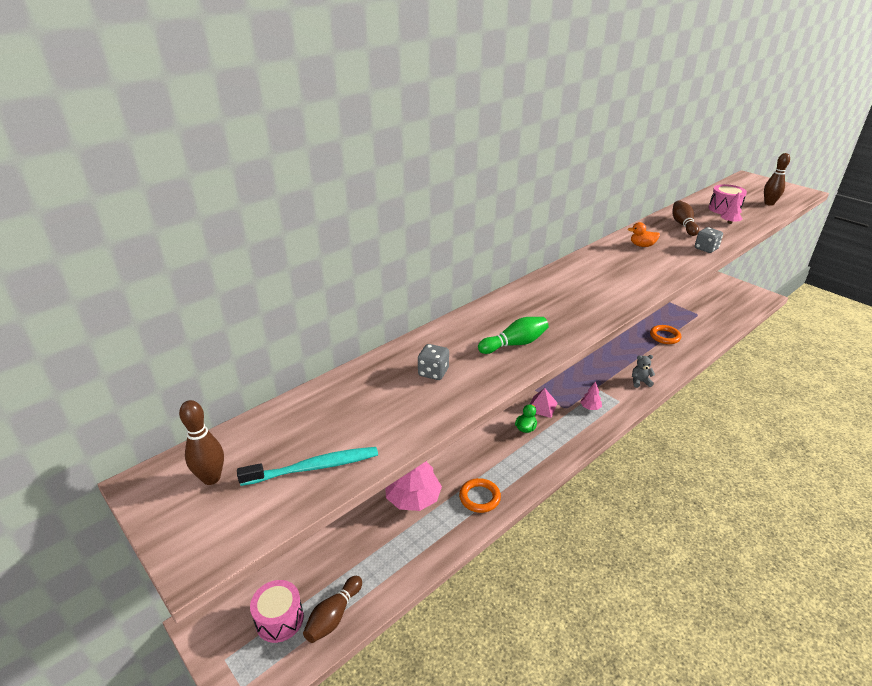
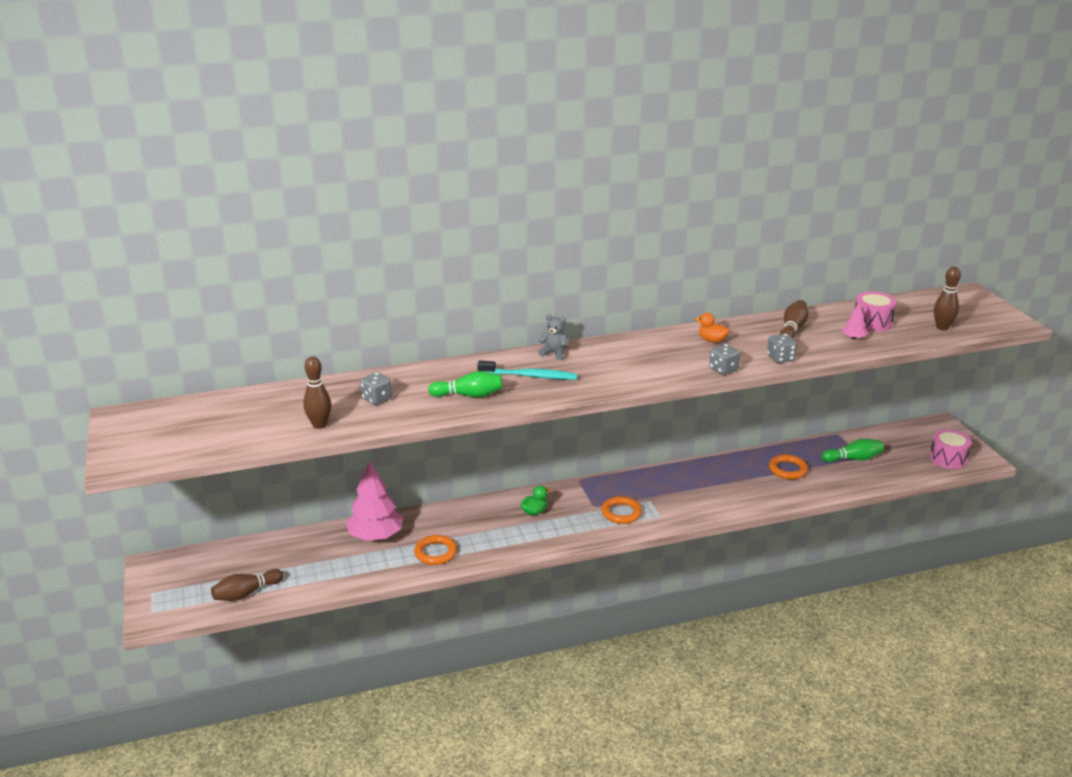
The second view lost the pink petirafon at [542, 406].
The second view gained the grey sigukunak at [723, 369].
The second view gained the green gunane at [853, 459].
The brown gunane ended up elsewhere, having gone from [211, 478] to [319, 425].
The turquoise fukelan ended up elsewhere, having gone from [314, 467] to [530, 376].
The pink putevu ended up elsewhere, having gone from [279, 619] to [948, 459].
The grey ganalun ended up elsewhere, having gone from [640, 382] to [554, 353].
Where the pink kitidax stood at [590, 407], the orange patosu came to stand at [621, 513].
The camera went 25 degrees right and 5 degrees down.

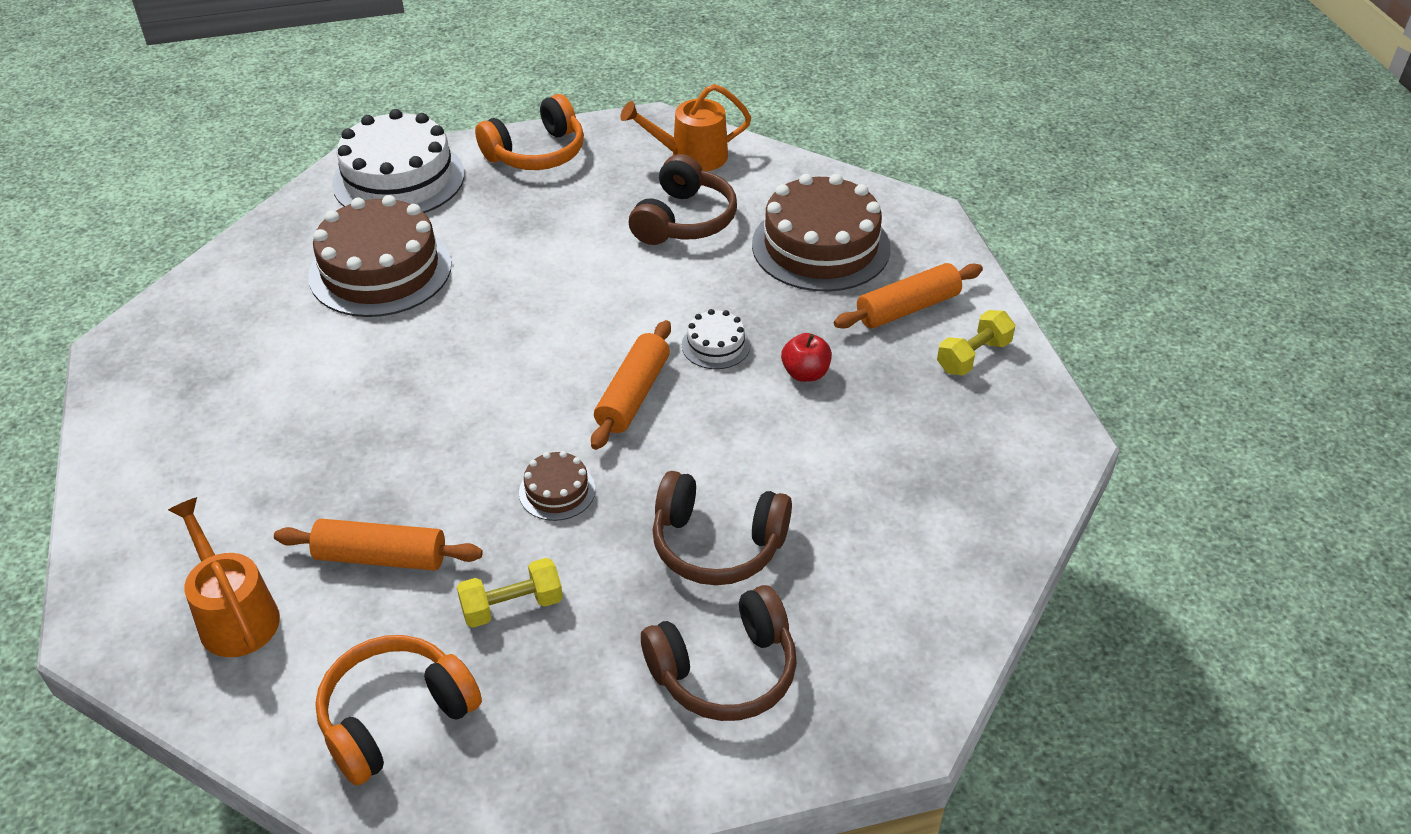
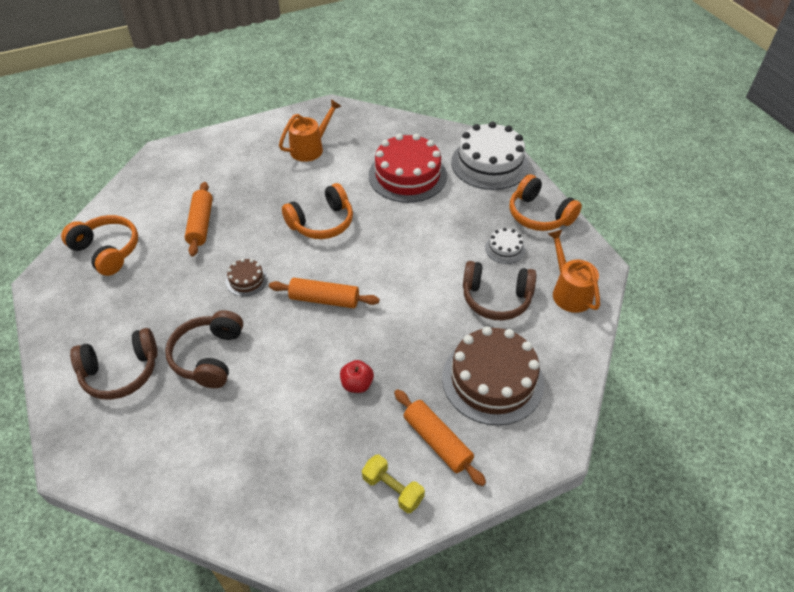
The second view lost the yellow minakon at [512, 606].
The second view gained the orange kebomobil at [321, 222].
The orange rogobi ended up elsewhere, having gone from [235, 615] to [310, 148].
The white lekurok ended up elsewhere, having gone from [715, 345] to [505, 249].
What was the brown lekurok at [380, 270] turned into the red lekurok at [407, 175].
The brown kebomobil at [724, 670] ended up facing another way, 75 degrees counterclockwise from before.
The camera went 80 degrees right and 5 degrees up.

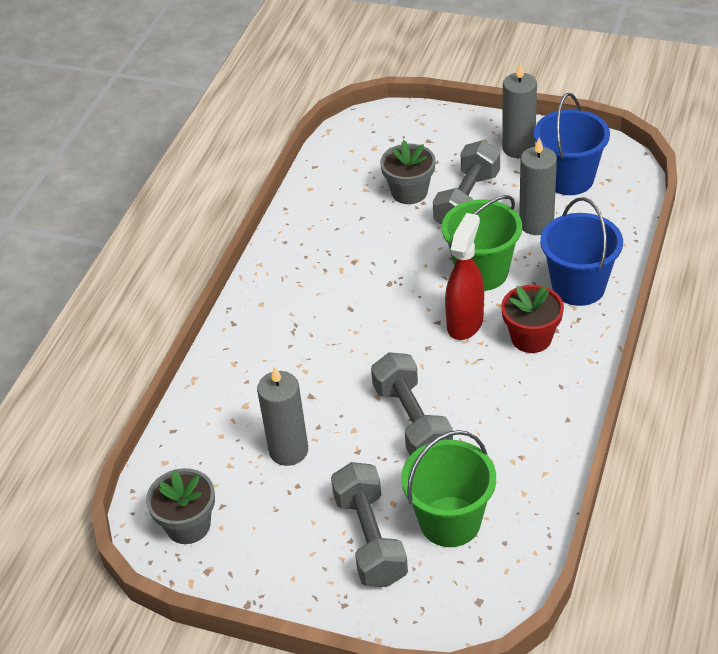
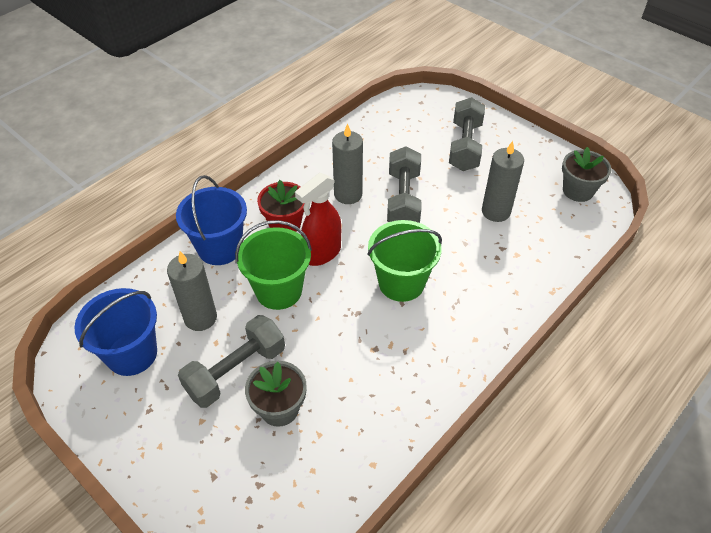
The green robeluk ended up elsewhere, having gone from [450, 521] to [401, 283].
The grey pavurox ended up elsewhere, having gone from [518, 148] to [348, 194].
The camera went 160 degrees left and 5 degrees up.

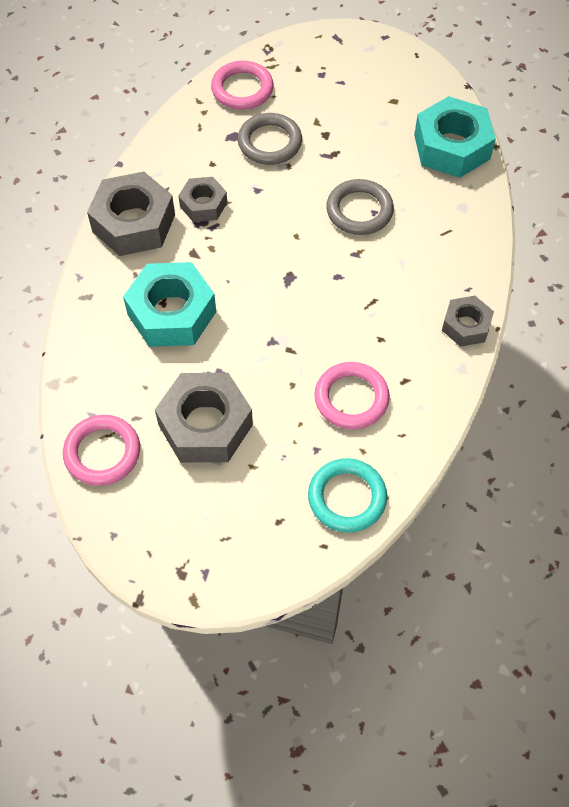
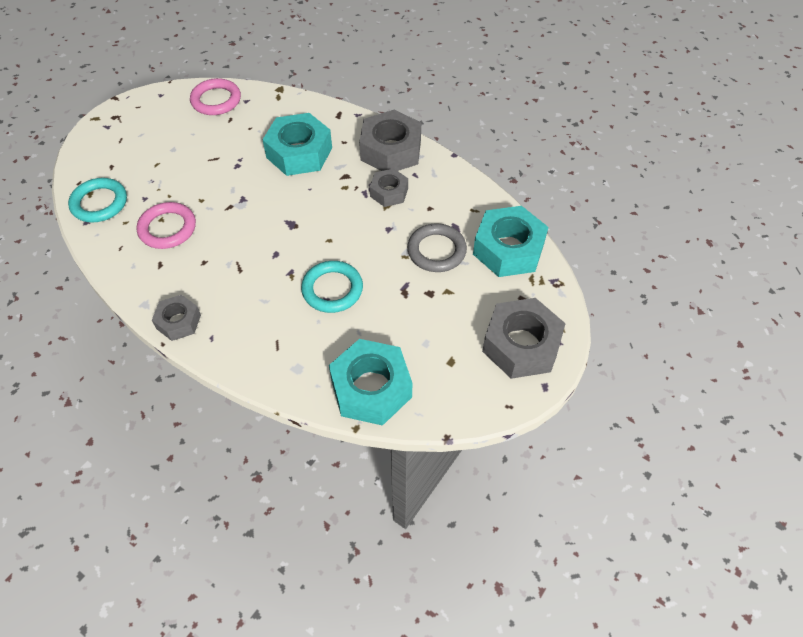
The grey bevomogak ended up elsewhere, having gone from [205, 425] to [521, 345].
Where the pink patosu stood at [242, 89], the turquoise bevomogak came to stand at [508, 249].
What was the grey patosu at [359, 210] turned into the turquoise patosu at [332, 289].
The camera went 110 degrees right and 5 degrees down.

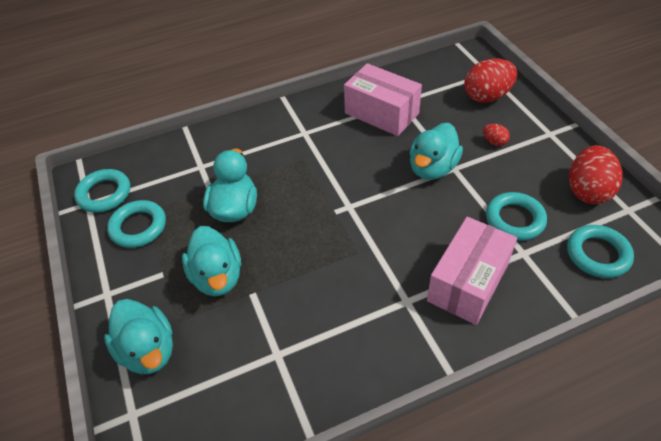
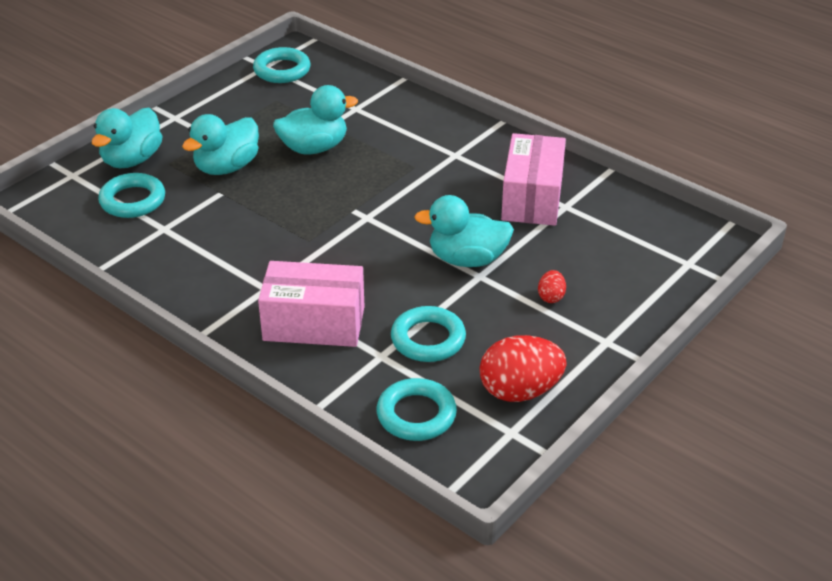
The second view lost the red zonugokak at [487, 96].
The turquoise patosu ended up elsewhere, having gone from [138, 227] to [133, 200].
The camera went 60 degrees right and 10 degrees down.

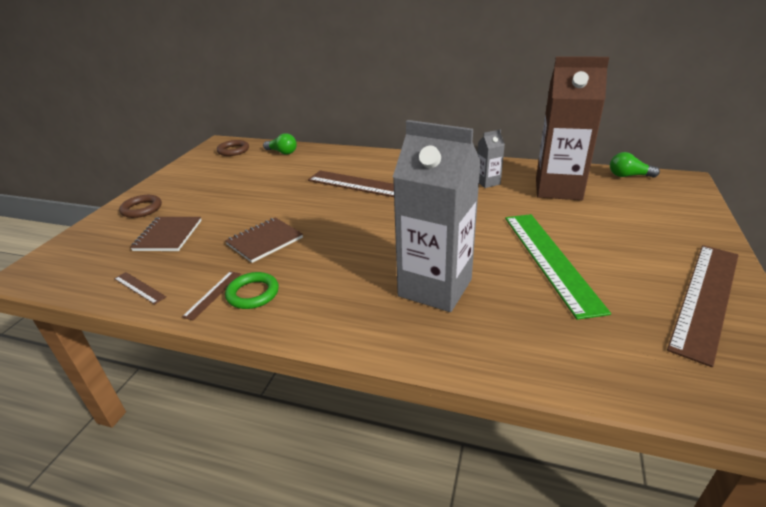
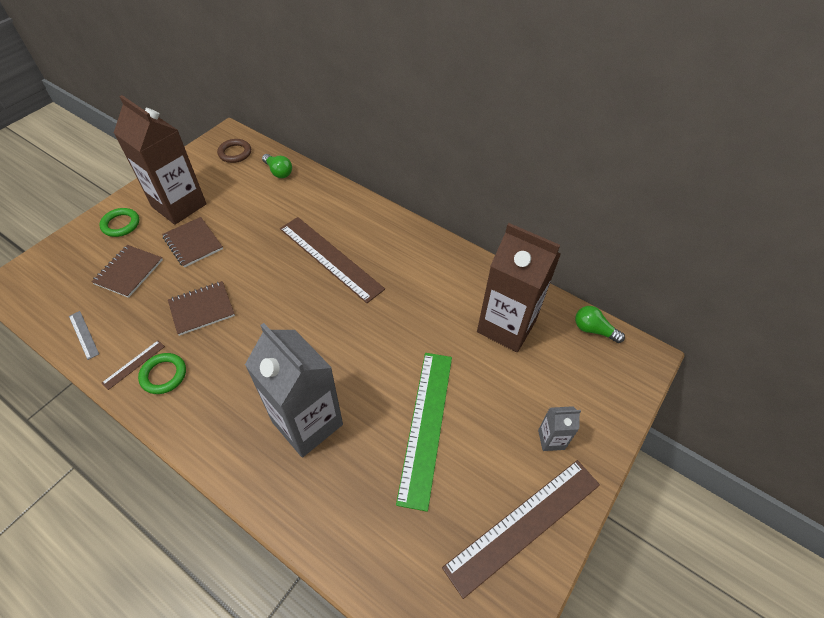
The second view gained the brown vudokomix at [179, 205].
The second view gained the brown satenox at [193, 243].
The grey vudokomix ended up elsewhere, having gone from [487, 182] to [551, 439].
What was the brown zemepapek at [139, 287] turned into the grey zemepapek at [84, 334].
What was the brown patosu at [142, 209] turned into the green patosu at [121, 224].
The camera went 15 degrees right and 20 degrees up.

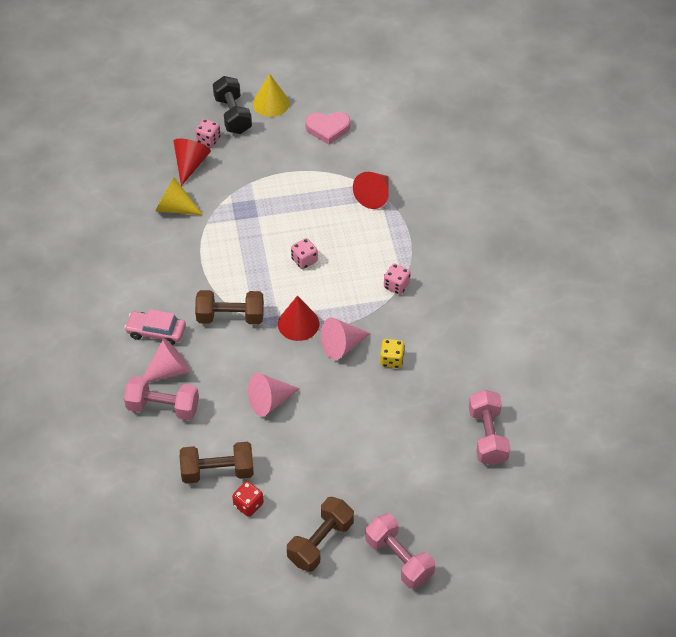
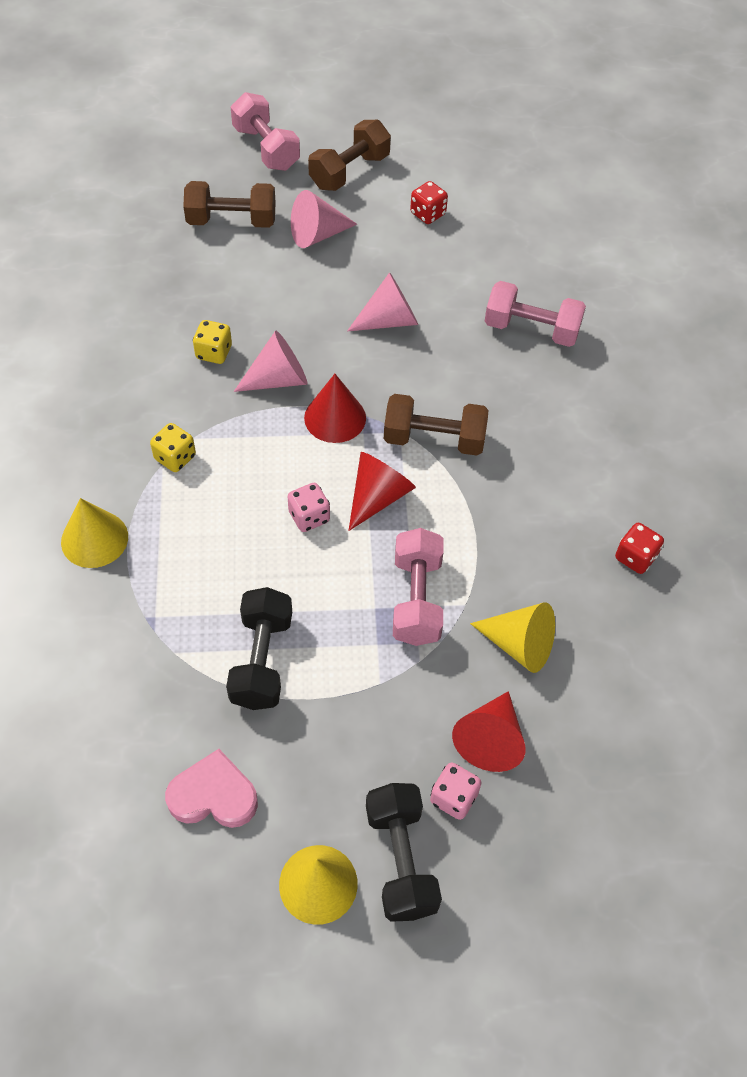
The second view lost the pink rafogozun at [156, 332].
The second view gained the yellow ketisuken at [94, 539].
The second view gained the black minakon at [262, 660].
The second view gained the red sigukunak at [635, 557].
The pink ketisuken ended up elsewhere, having gone from [169, 370] to [317, 235].
The brown minakon ended up elsewhere, having gone from [218, 471] to [231, 221].
The red ketisuken ended up elsewhere, having gone from [374, 196] to [378, 497].
The pink minakon ended up elsewhere, having gone from [487, 436] to [416, 599].
What was the pink sigukunak at [396, 285] turned into the yellow sigukunak at [175, 457].
The camera went 175 degrees left and 5 degrees up.

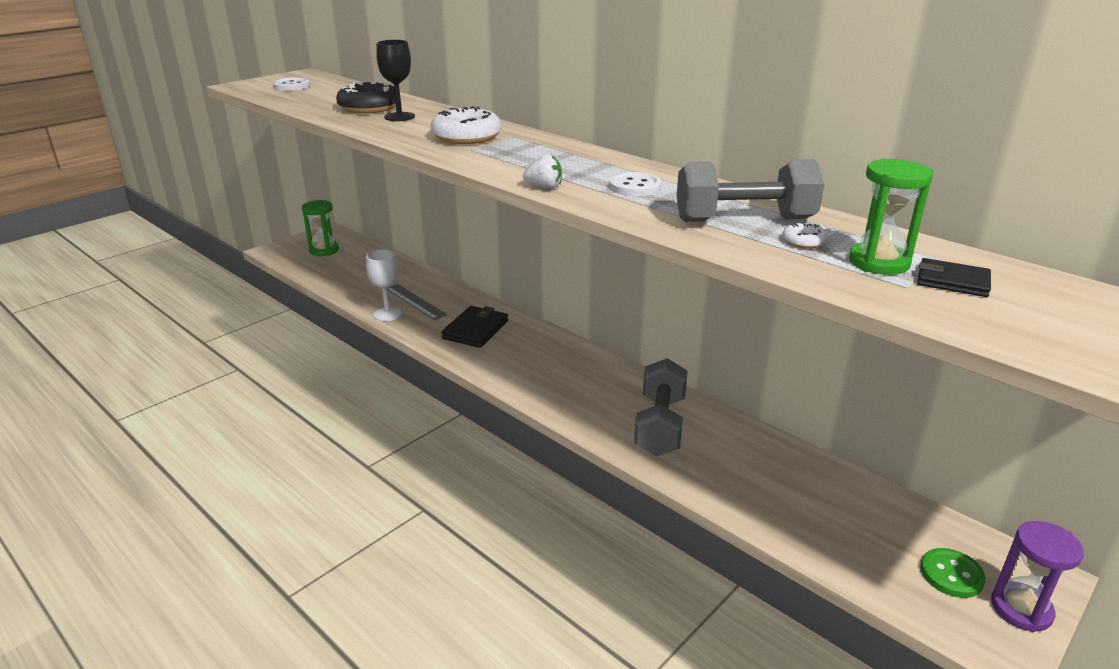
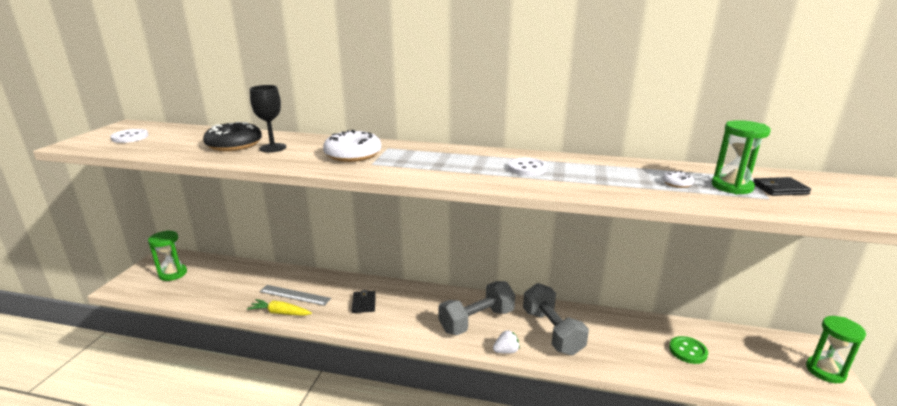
The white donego ended up elsewhere, having gone from [544, 187] to [506, 351].
The grey minakon ended up elsewhere, having gone from [744, 220] to [476, 321].
The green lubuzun ended up elsewhere, having gone from [951, 574] to [687, 351].
Where the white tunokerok stood at [387, 314], the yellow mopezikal came to stand at [280, 313].
What was the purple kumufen at [1021, 609] turned into the green kumufen at [825, 371].
The size of the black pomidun at [475, 330] changed by a factor of 0.62.
The camera went 30 degrees left and 5 degrees down.

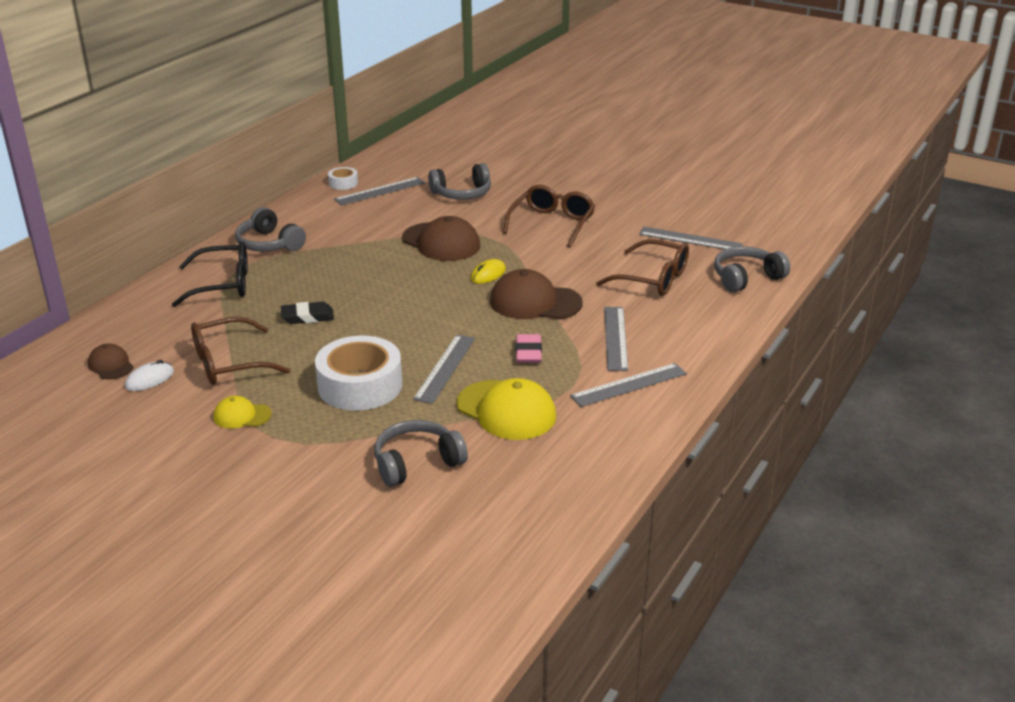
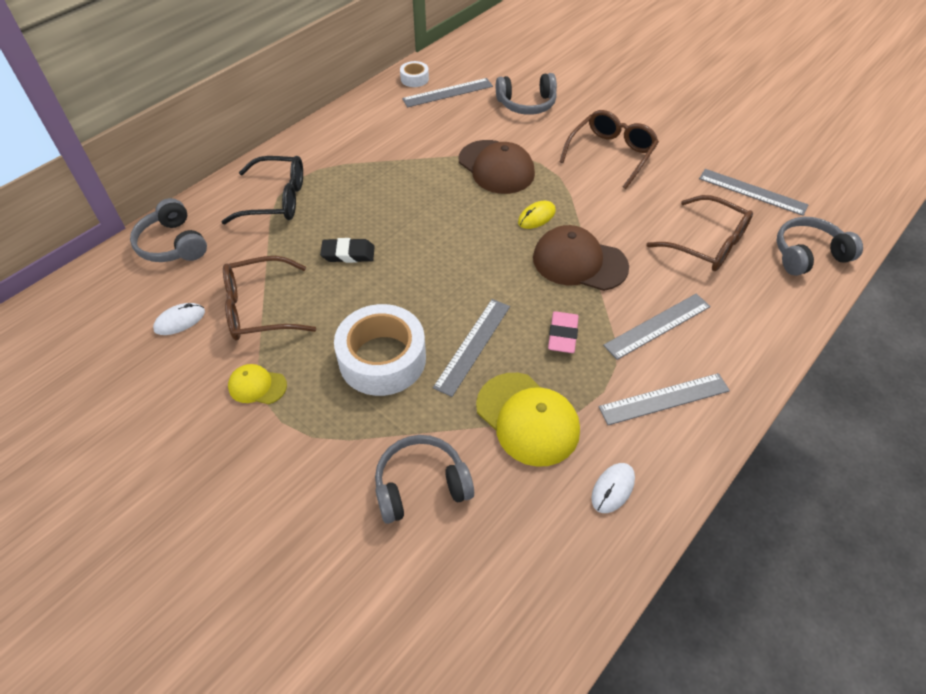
The second view lost the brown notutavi at [111, 365].
The second view gained the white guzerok at [613, 489].
The grey kebomobil ended up elsewhere, having gone from [269, 244] to [172, 244].
The grey zemepapek at [615, 338] ended up facing another way, 45 degrees clockwise from before.
The camera went 10 degrees right and 20 degrees up.

